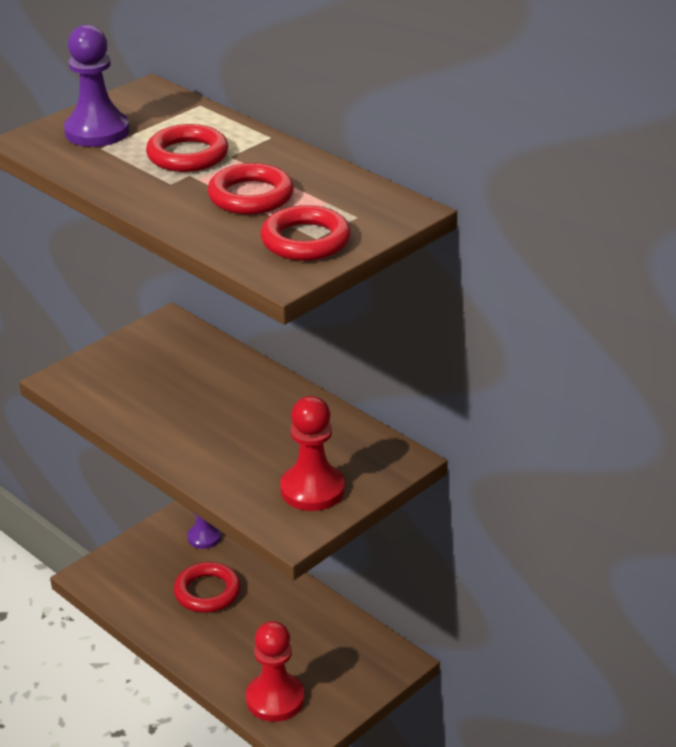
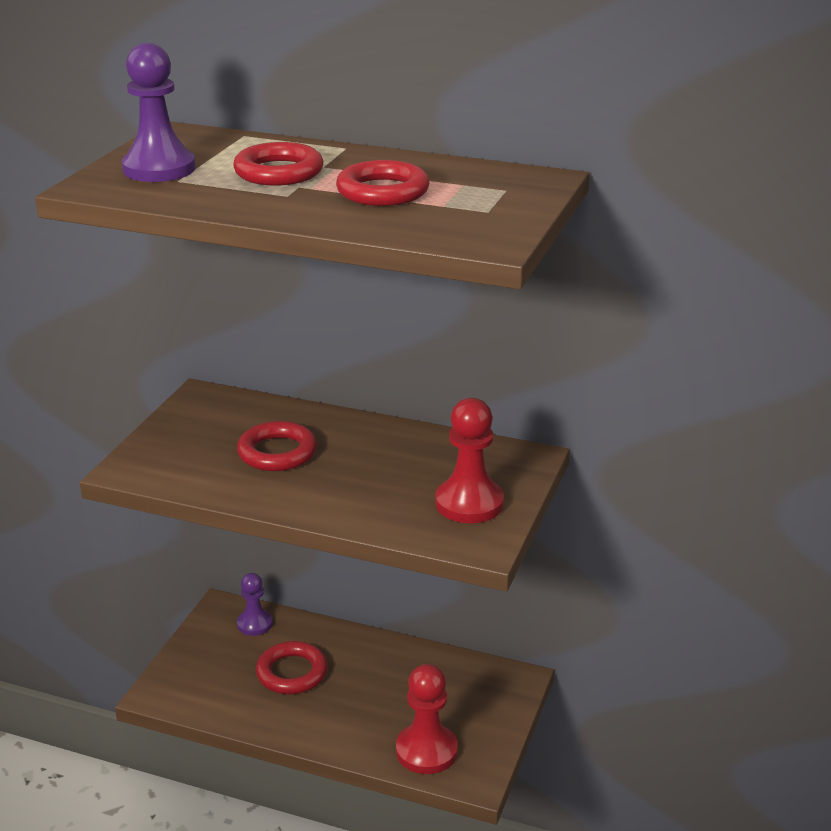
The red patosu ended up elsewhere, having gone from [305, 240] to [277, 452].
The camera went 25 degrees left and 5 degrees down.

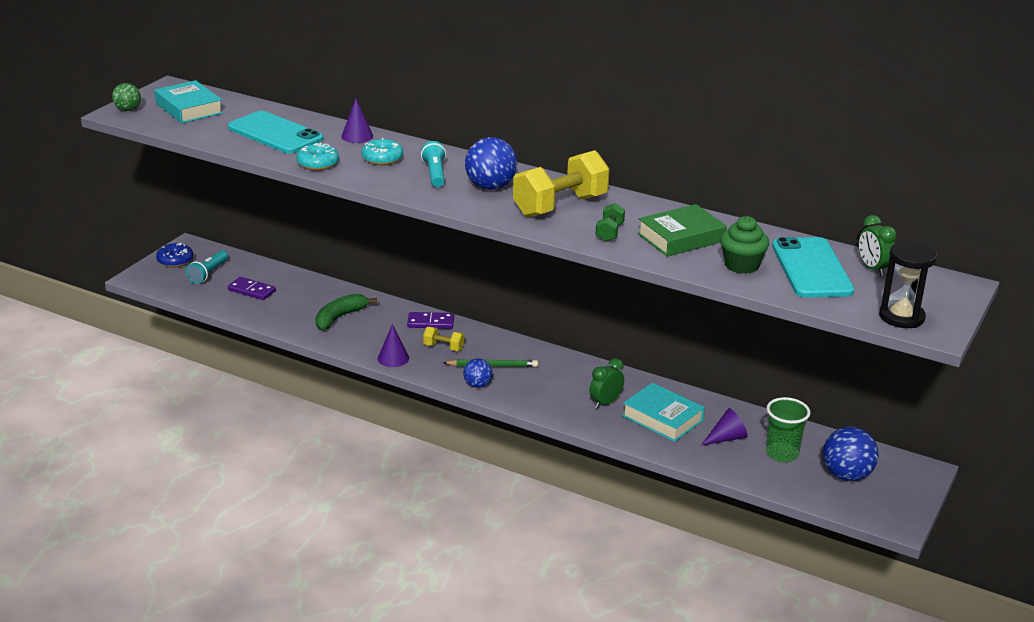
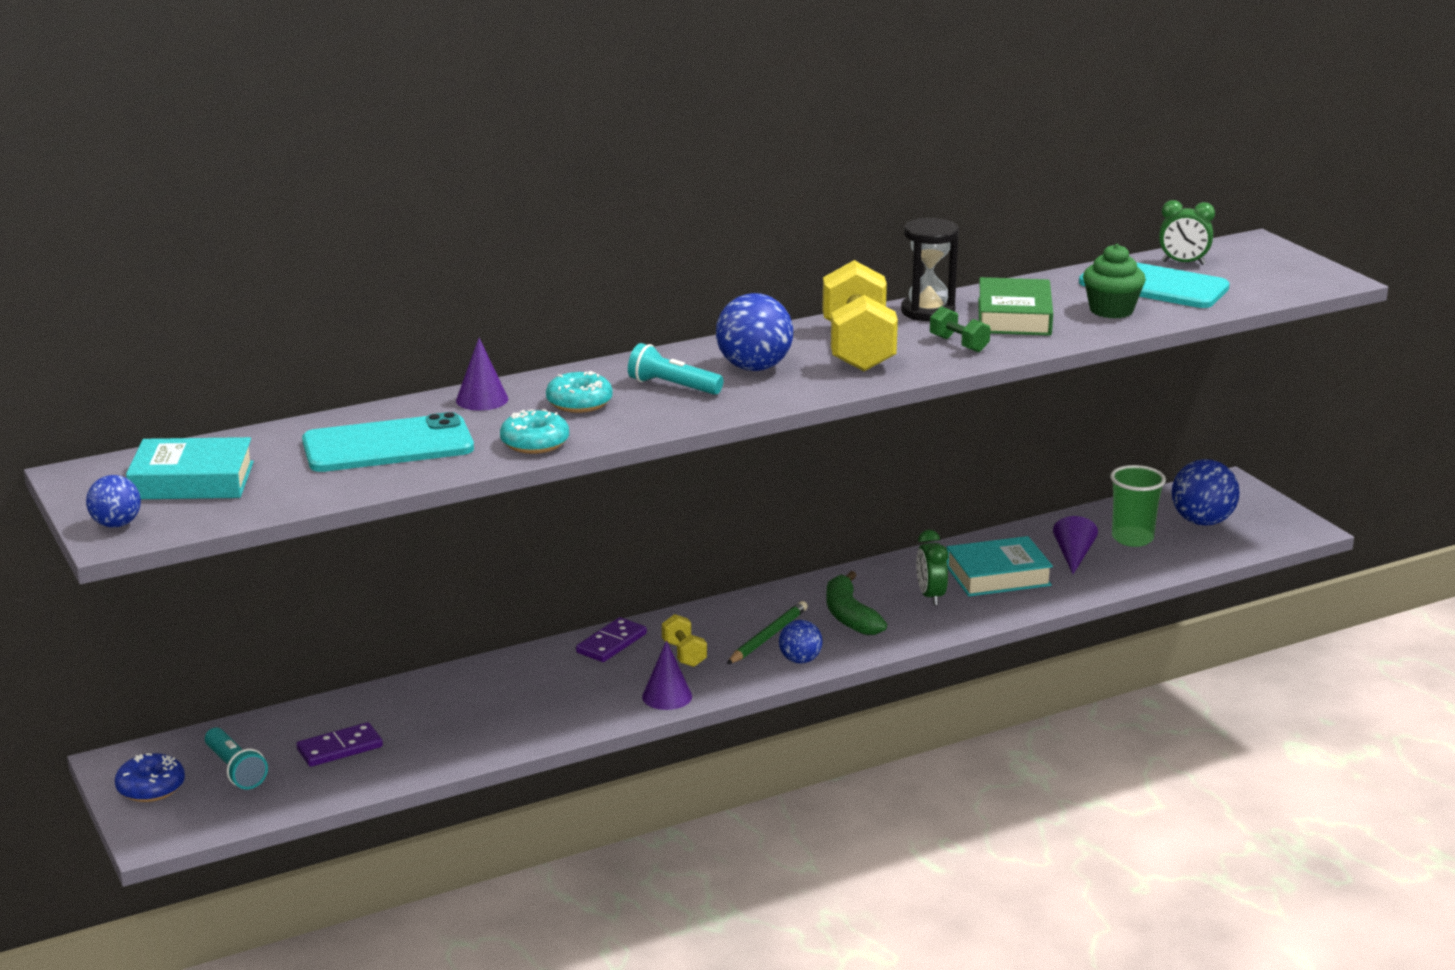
The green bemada ended up elsewhere, having gone from [340, 317] to [849, 616].
The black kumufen ended up elsewhere, having gone from [901, 317] to [928, 312].
What was the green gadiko at [128, 110] turned into the blue gadiko at [116, 524].
The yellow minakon at [443, 347] ended up facing another way, 75 degrees counterclockwise from before.
The camera went 55 degrees left and 5 degrees down.

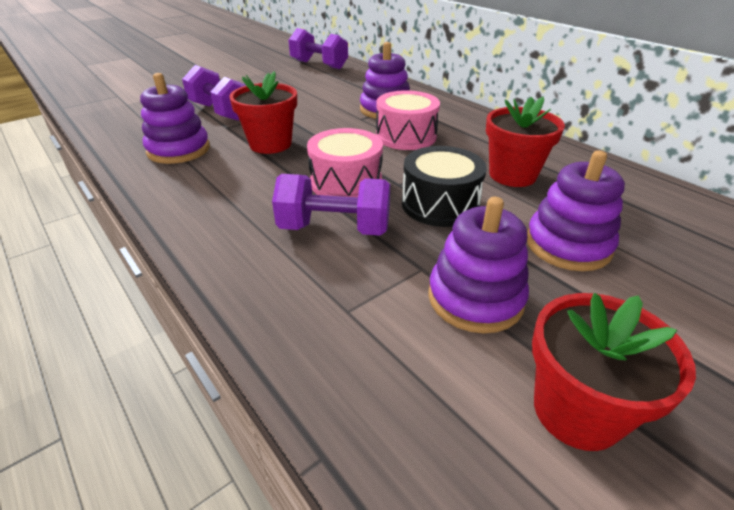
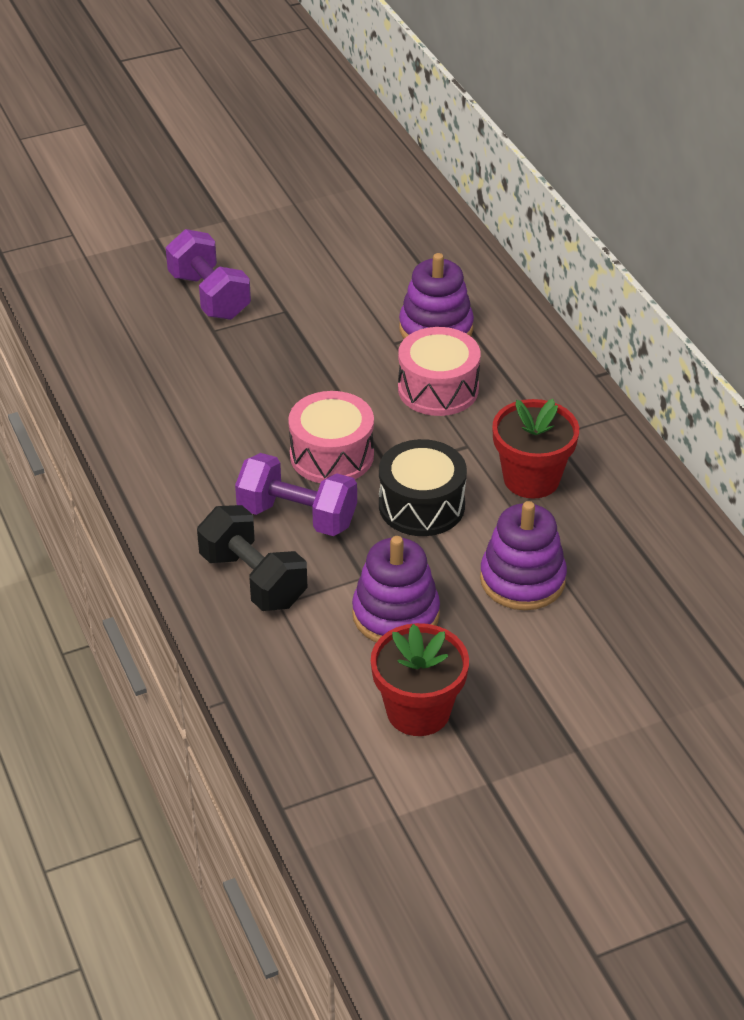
The second view lost the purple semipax at [179, 150].
The second view lost the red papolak at [270, 144].
The second view lost the purple minakon at [319, 65].
The second view gained the black minakon at [253, 580].
The camera went 15 degrees right and 5 degrees up.

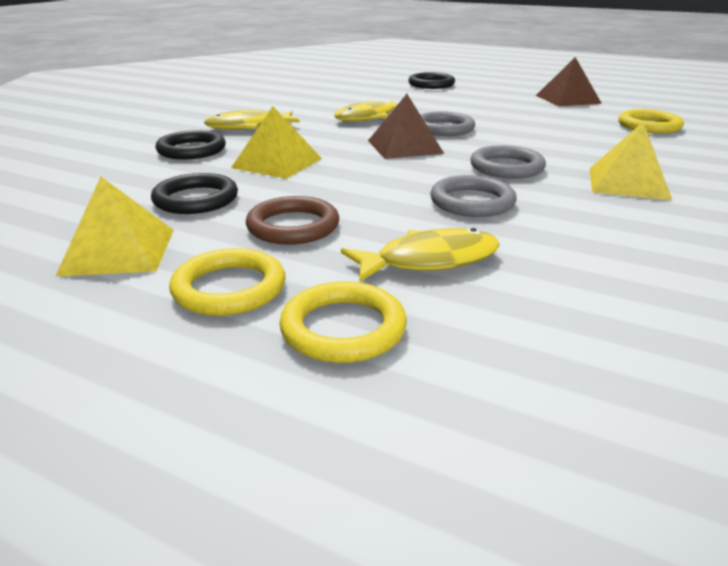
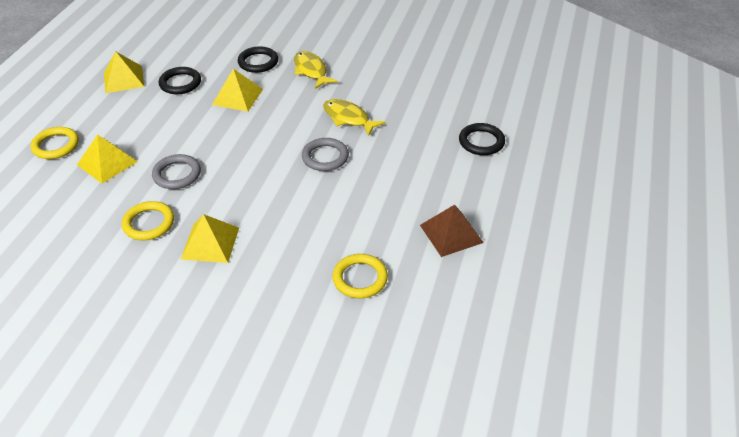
The second view lost the brown patosu at [293, 226].
The second view lost the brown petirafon at [404, 146].
The second view lost the grey patosu at [506, 167].
The yellow patosu ended up elsewhere, having gone from [229, 288] to [149, 223].
Where the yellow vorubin stood at [429, 260], the yellow petirafon came to stand at [107, 163].
The camera went 80 degrees right and 15 degrees up.

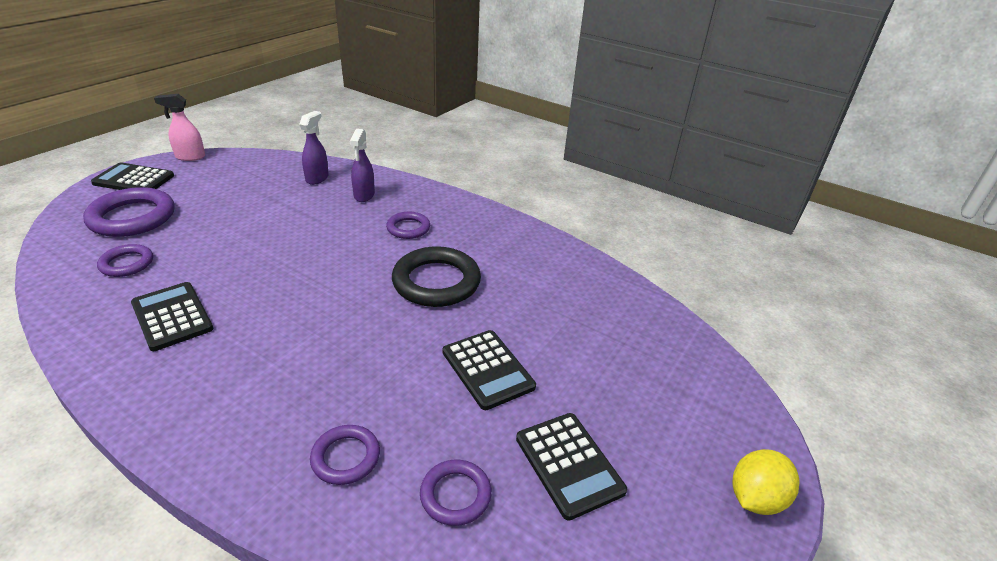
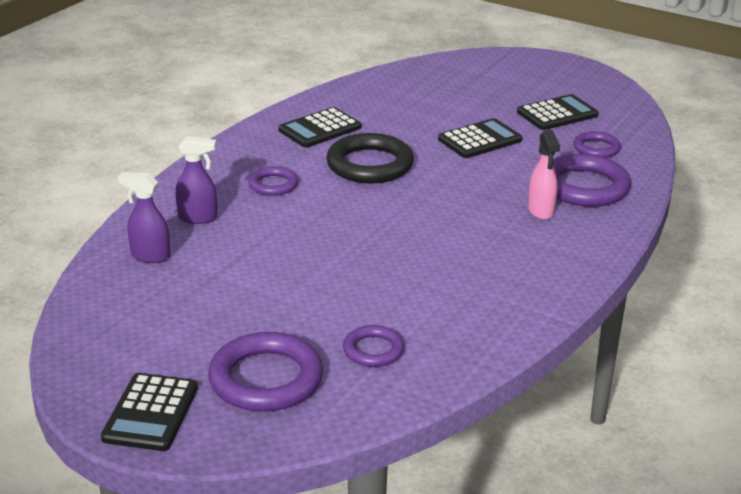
The second view lost the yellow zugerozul at [755, 498].
The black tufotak ended up elsewhere, having gone from [172, 316] to [320, 129].
The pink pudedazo ended up elsewhere, having gone from [190, 157] to [541, 211].
The size of the purple patosu at [346, 457] changed by a factor of 1.80.
The camera went 90 degrees left and 5 degrees down.

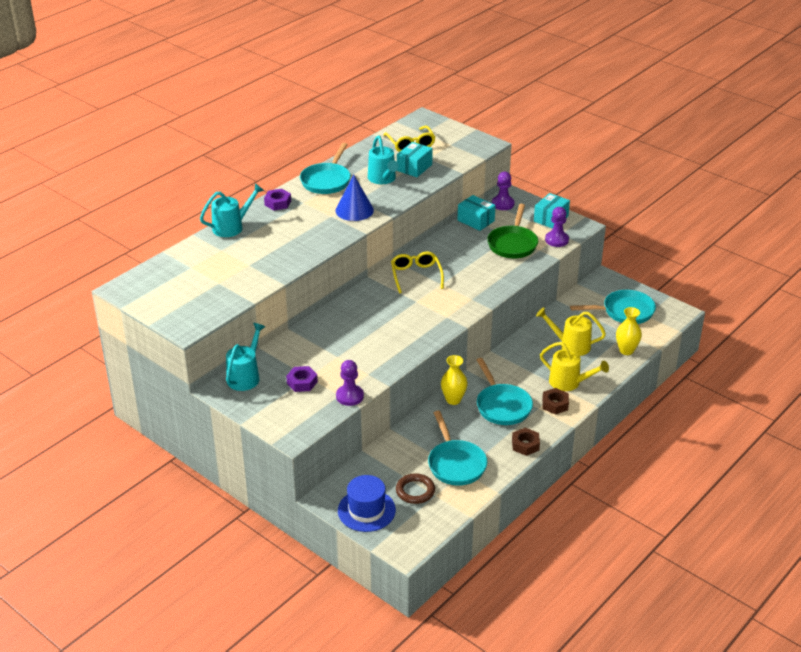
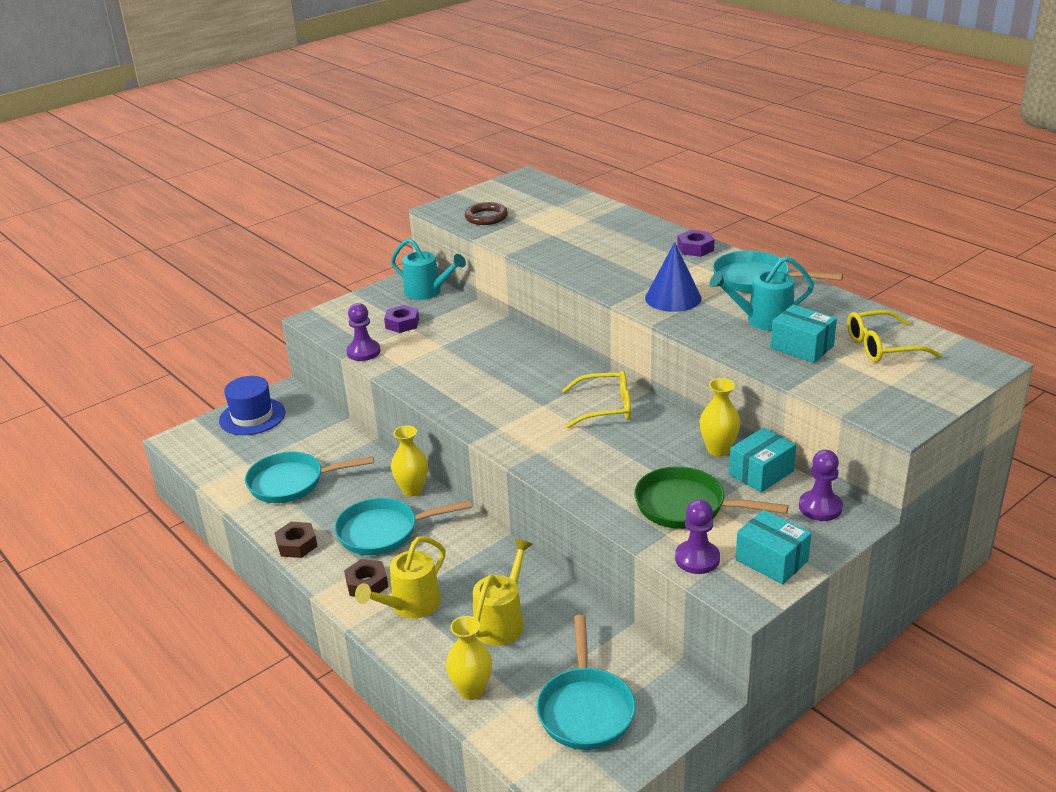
The second view lost the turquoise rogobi at [232, 227].
The second view gained the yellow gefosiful at [718, 449].
The brown patosu ended up elsewhere, having gone from [415, 491] to [486, 217].
The camera went 100 degrees right and 5 degrees down.

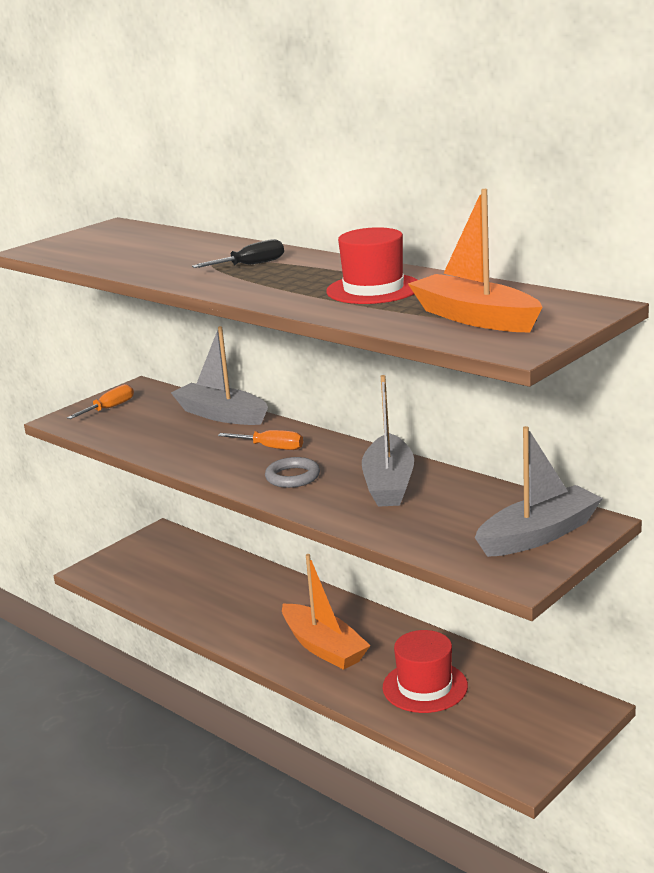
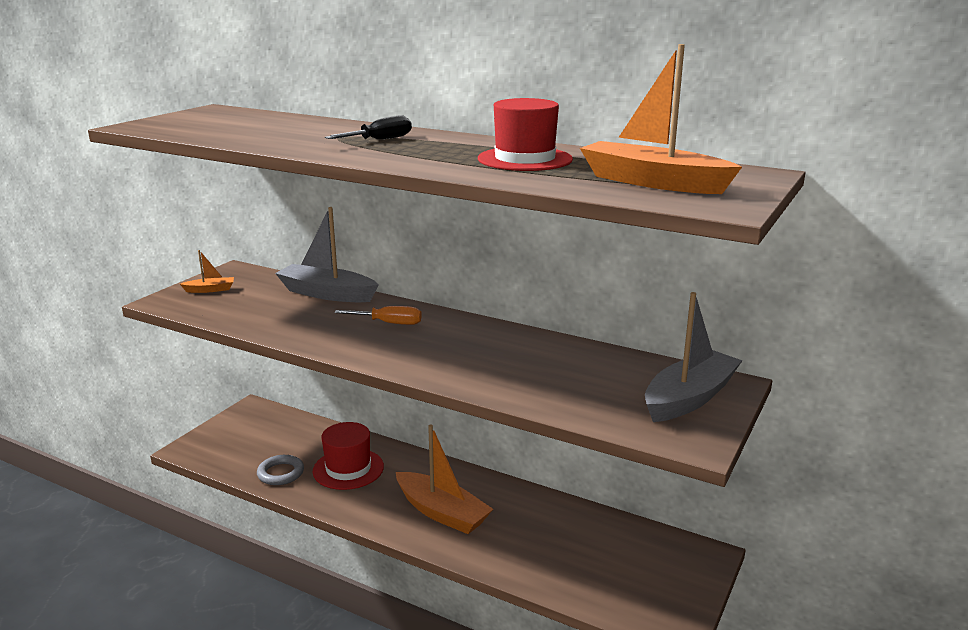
The second view lost the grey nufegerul at [389, 484].
The grey patosu ended up elsewhere, having gone from [292, 477] to [280, 473].
The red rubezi ended up elsewhere, having gone from [425, 687] to [348, 469].
Where the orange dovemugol stood at [109, 408], the orange nufegerul came to stand at [210, 290].
The camera went 15 degrees left and 0 degrees up.

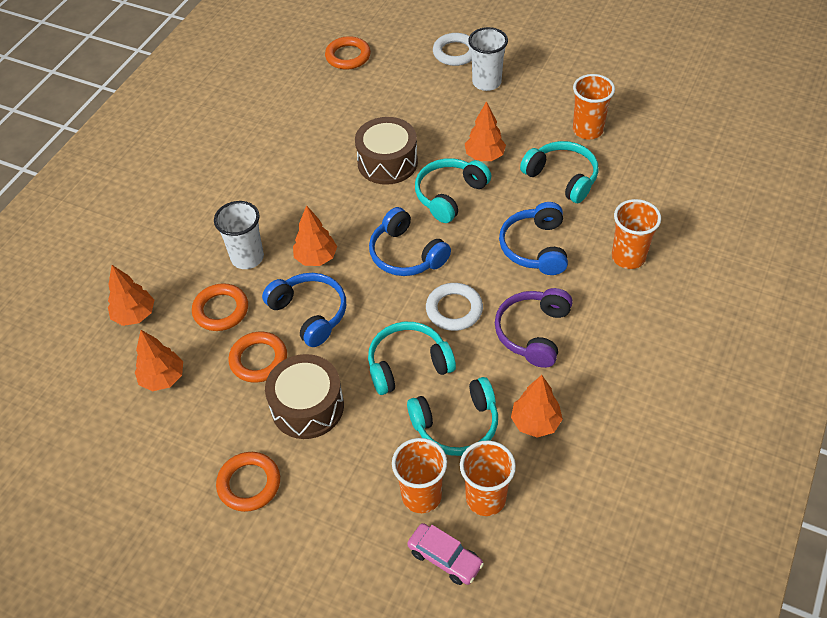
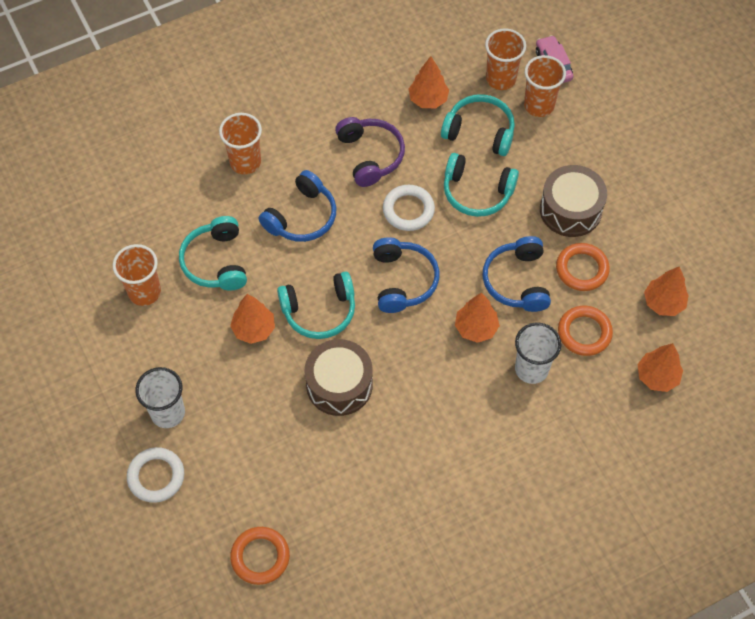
The second view lost the orange patosu at [249, 484].
The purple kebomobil at [533, 332] ended up facing another way, 75 degrees counterclockwise from before.
The camera went 145 degrees left and 10 degrees up.

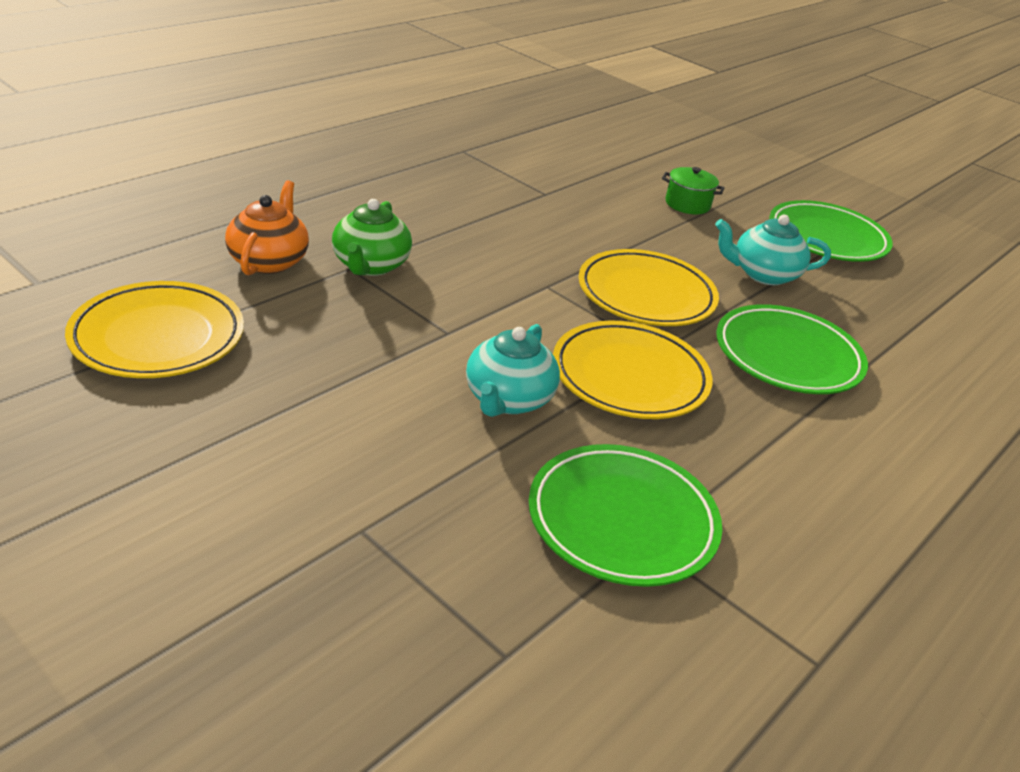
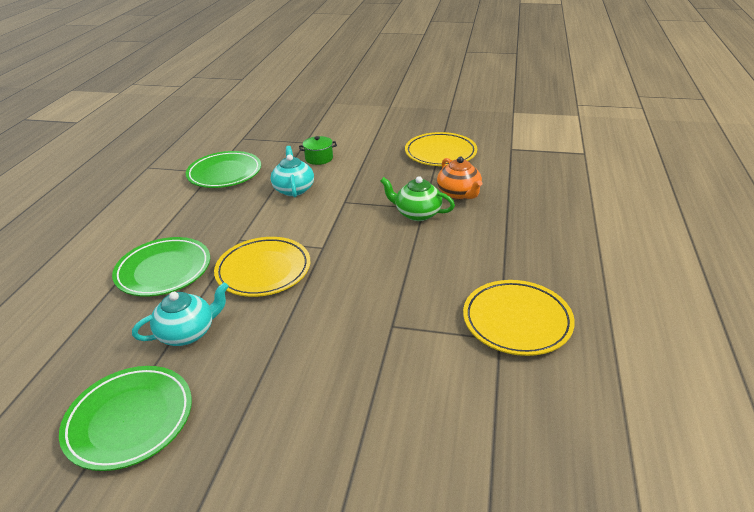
The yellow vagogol ended up elsewhere, having gone from [629, 377] to [517, 321].
The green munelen ended up elsewhere, having gone from [687, 204] to [319, 158].
The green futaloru at [370, 265] ended up facing another way, 45 degrees counterclockwise from before.
The camera went 155 degrees right and 0 degrees up.

